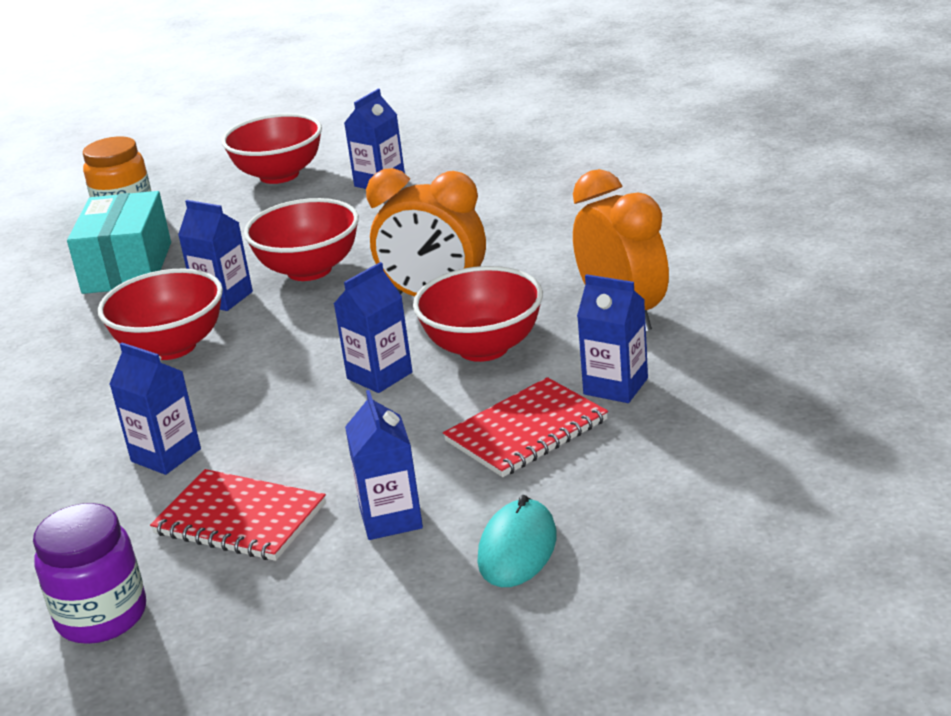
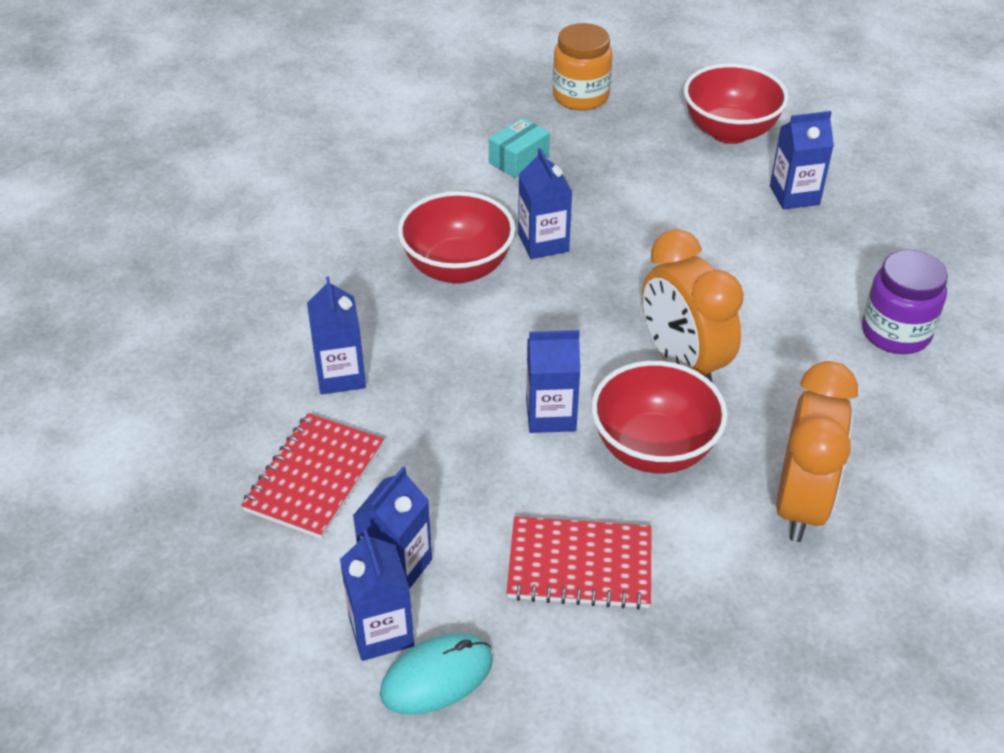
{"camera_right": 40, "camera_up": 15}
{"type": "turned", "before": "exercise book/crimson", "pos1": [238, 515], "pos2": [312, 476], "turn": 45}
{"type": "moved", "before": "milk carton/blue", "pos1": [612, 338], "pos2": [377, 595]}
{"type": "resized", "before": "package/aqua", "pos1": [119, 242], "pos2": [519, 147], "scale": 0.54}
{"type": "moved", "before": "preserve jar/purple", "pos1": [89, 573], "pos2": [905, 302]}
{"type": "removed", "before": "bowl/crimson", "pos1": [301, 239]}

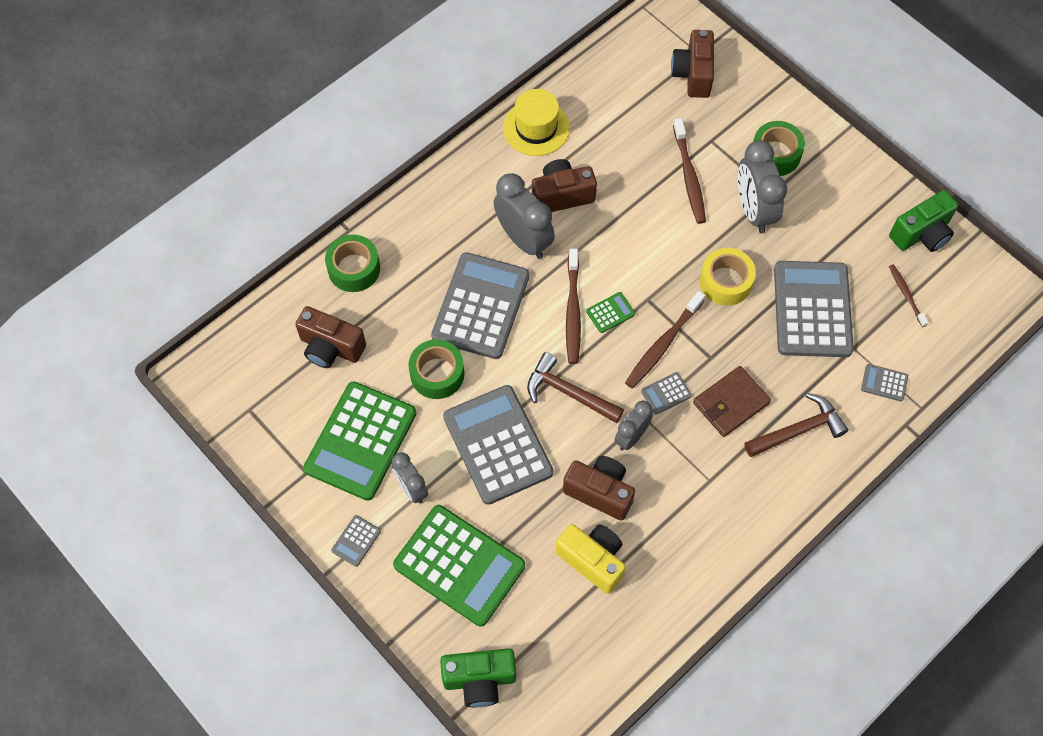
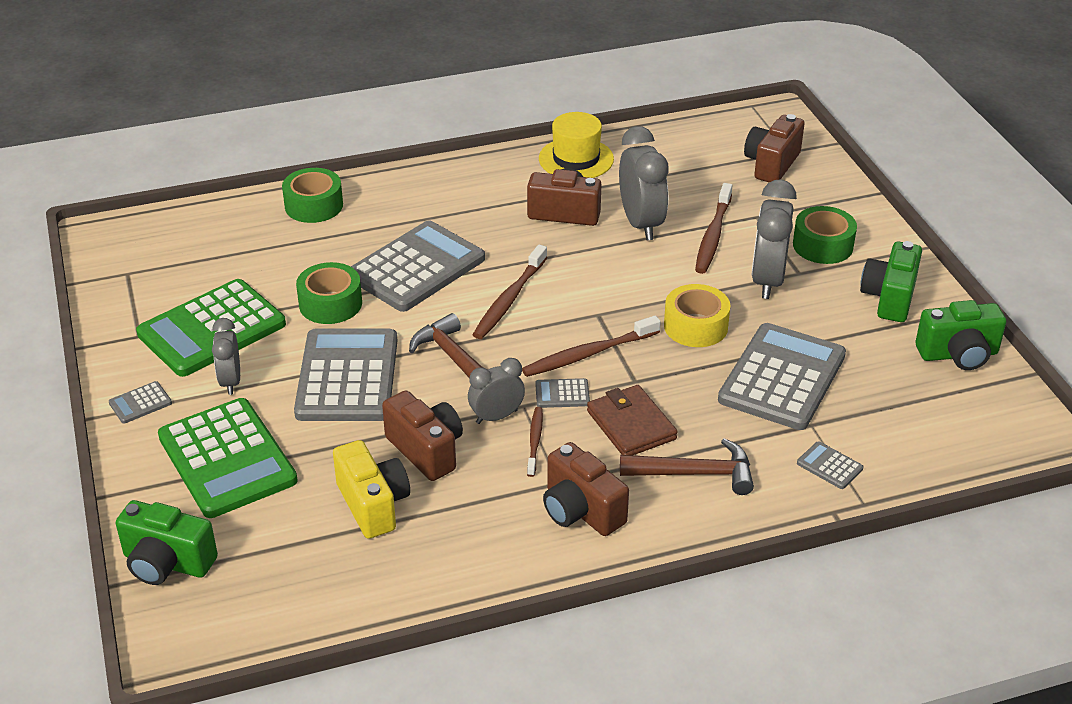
{"camera_right": 25, "camera_up": -25}
{"type": "moved", "before": "tooth brush/dark brown", "pos1": [909, 295], "pos2": [535, 442]}
{"type": "moved", "before": "compact camera/dark brown", "pos1": [330, 337], "pos2": [586, 489]}
{"type": "turned", "before": "billfold/dark brown", "pos1": [732, 401], "pos2": [632, 420], "turn": 75}
{"type": "moved", "before": "clock/gray", "pos1": [524, 216], "pos2": [643, 183]}
{"type": "added", "after": "compact camera/emerald", "pos2": [891, 281]}
{"type": "removed", "before": "calculator/emerald", "pos1": [610, 312]}

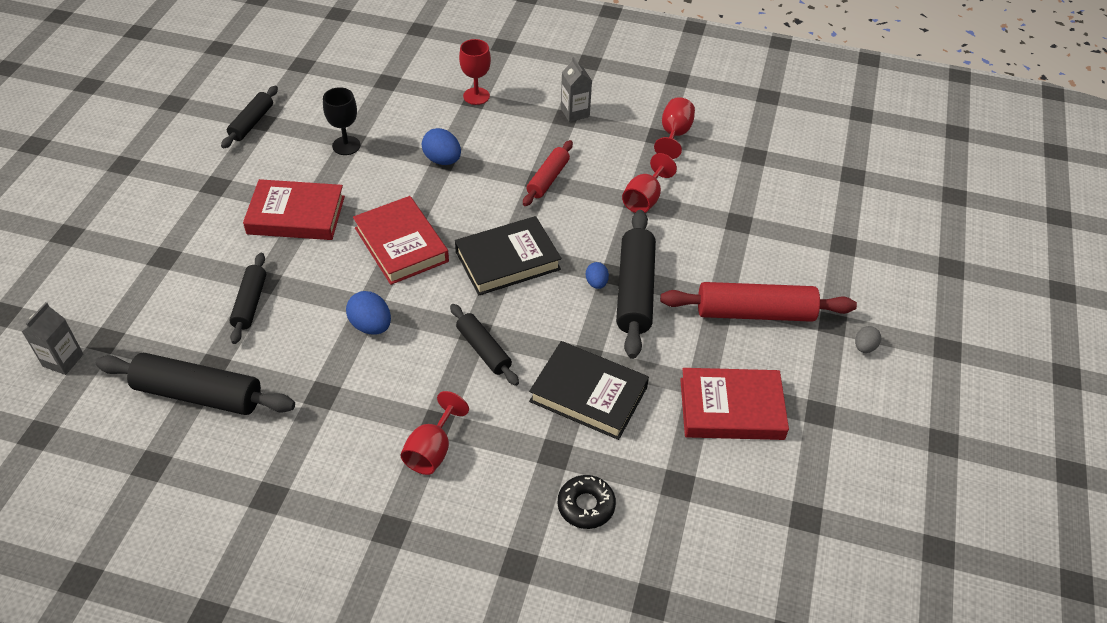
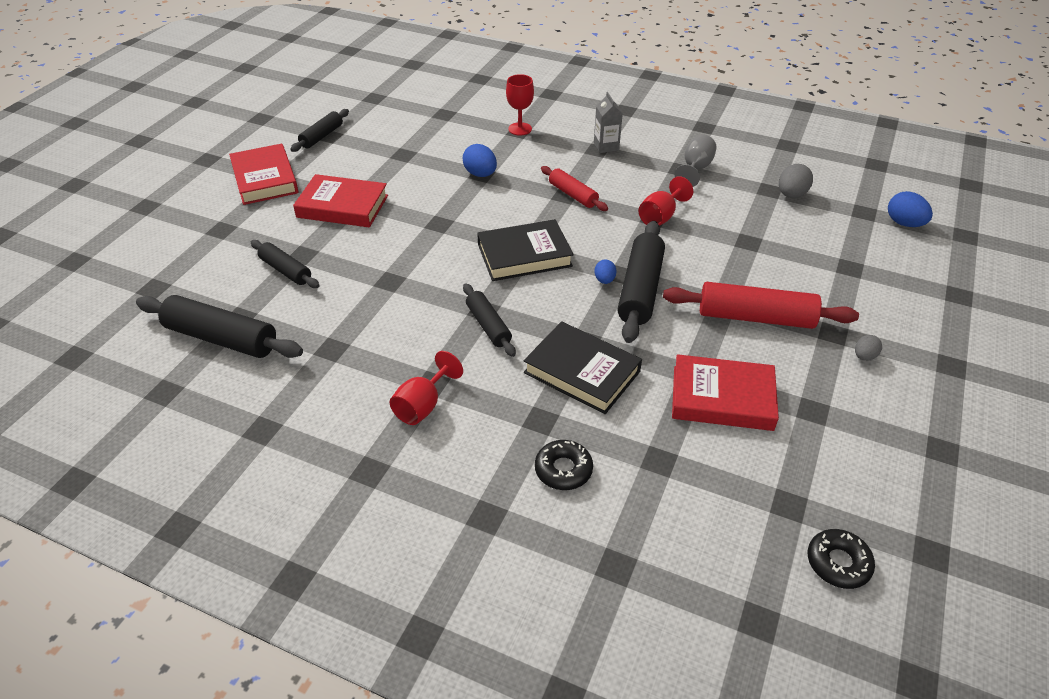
{"camera_right": 10, "camera_up": -5}
{"type": "moved", "before": "book/crimson", "pos1": [401, 240], "pos2": [264, 174]}
{"type": "turned", "before": "dough roller/ebony", "pos1": [247, 298], "pos2": [285, 264], "turn": -60}
{"type": "turned", "before": "dough roller/crimson", "pos1": [548, 173], "pos2": [574, 188], "turn": -75}
{"type": "recoloured", "before": "goblet/crimson", "after": "goblet/gray", "pos1": [674, 128], "pos2": [696, 161]}
{"type": "added", "after": "toy egg/gray", "pos2": [796, 181]}
{"type": "added", "after": "doughnut/ebony", "pos2": [841, 559]}
{"type": "moved", "before": "toy egg/blue", "pos1": [368, 313], "pos2": [910, 209]}
{"type": "removed", "before": "milk carton/gray", "pos1": [53, 338]}
{"type": "removed", "before": "goblet/ebony", "pos1": [341, 121]}

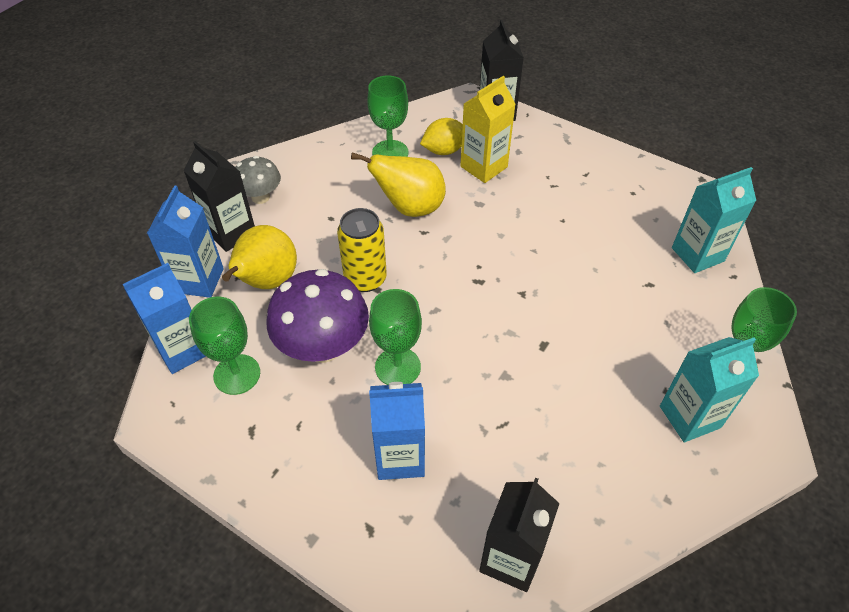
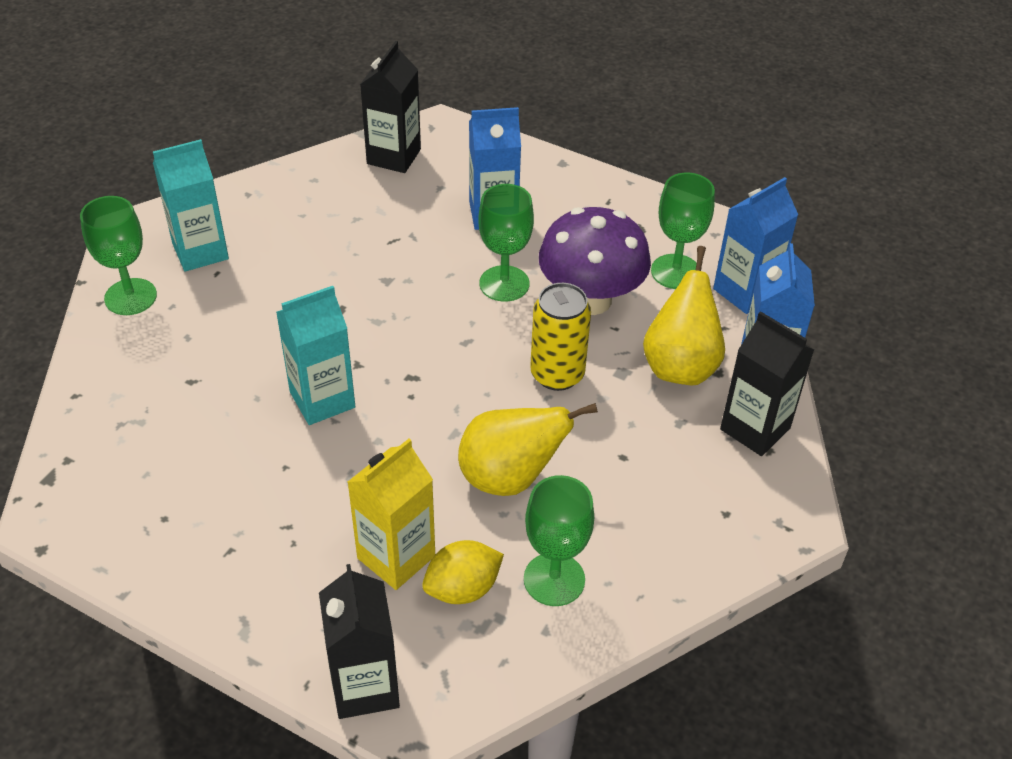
{"camera_right": 175, "camera_up": -5}
{"type": "moved", "before": "milk carton/aqua", "pos1": [714, 220], "pos2": [316, 355]}
{"type": "removed", "before": "fungus/gray", "pos1": [258, 180]}

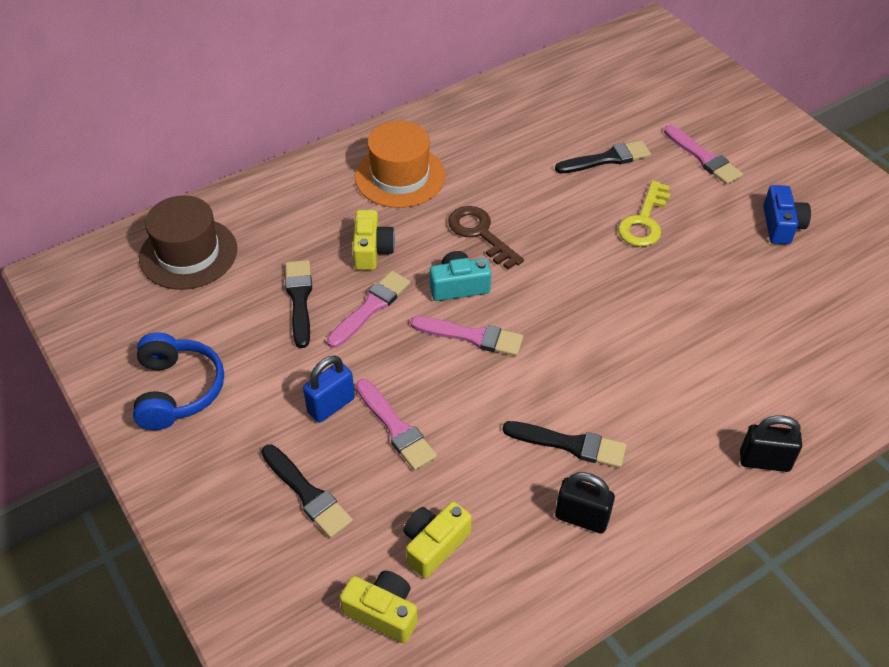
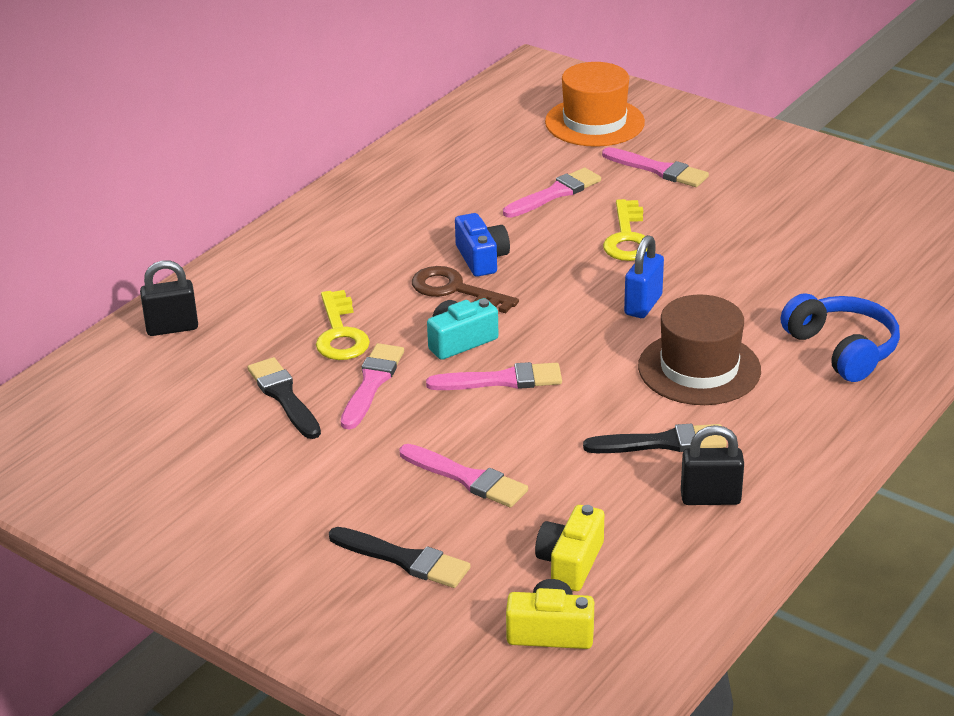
{"camera_right": -20, "camera_up": -15}
{"type": "moved", "before": "small lock/ebony", "pos1": [771, 443], "pos2": [169, 298]}
{"type": "replaced", "before": "compact camera/yellow", "after": "key/yellow", "pos1": [374, 240], "pos2": [343, 325]}
{"type": "moved", "before": "compact camera/blue", "pos1": [787, 214], "pos2": [482, 245]}
{"type": "recoloured", "before": "paintbrush/ebony", "after": "paintbrush/rosy", "pos1": [603, 156], "pos2": [552, 193]}
{"type": "moved", "before": "hat/orange-coloured", "pos1": [400, 164], "pos2": [595, 104]}
{"type": "moved", "before": "small lock/blue", "pos1": [329, 389], "pos2": [644, 276]}
{"type": "moved", "before": "hat/dark brown", "pos1": [188, 242], "pos2": [699, 349]}
{"type": "moved", "before": "headphones/blue", "pos1": [178, 381], "pos2": [840, 337]}

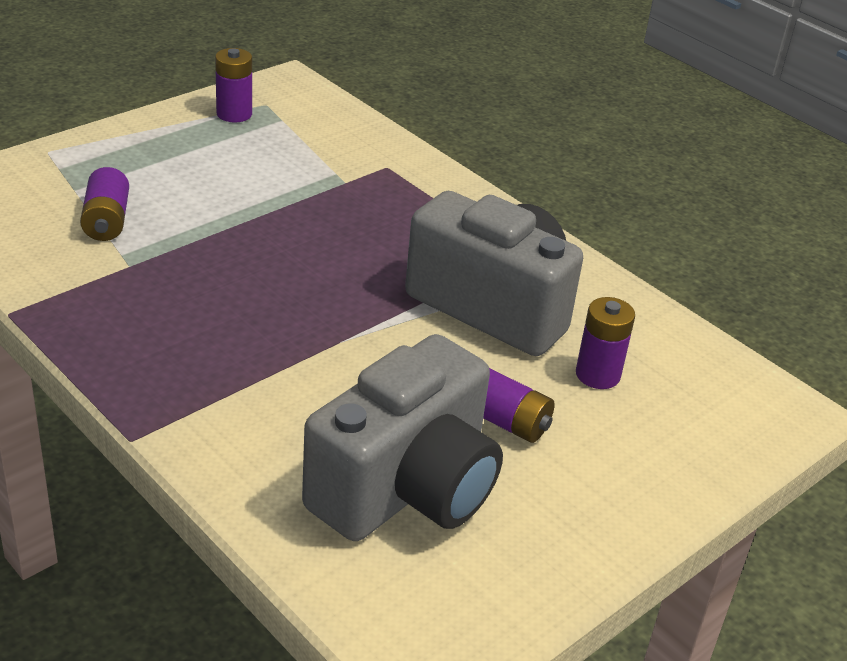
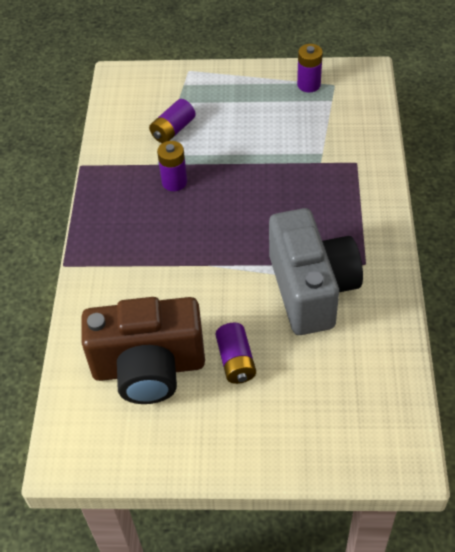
{"camera_right": 50, "camera_up": 15}
{"type": "recoloured", "before": "compact camera/gray", "after": "compact camera/dark brown", "pos1": [402, 437], "pos2": [143, 350]}
{"type": "moved", "before": "battery/purple", "pos1": [605, 343], "pos2": [172, 166]}

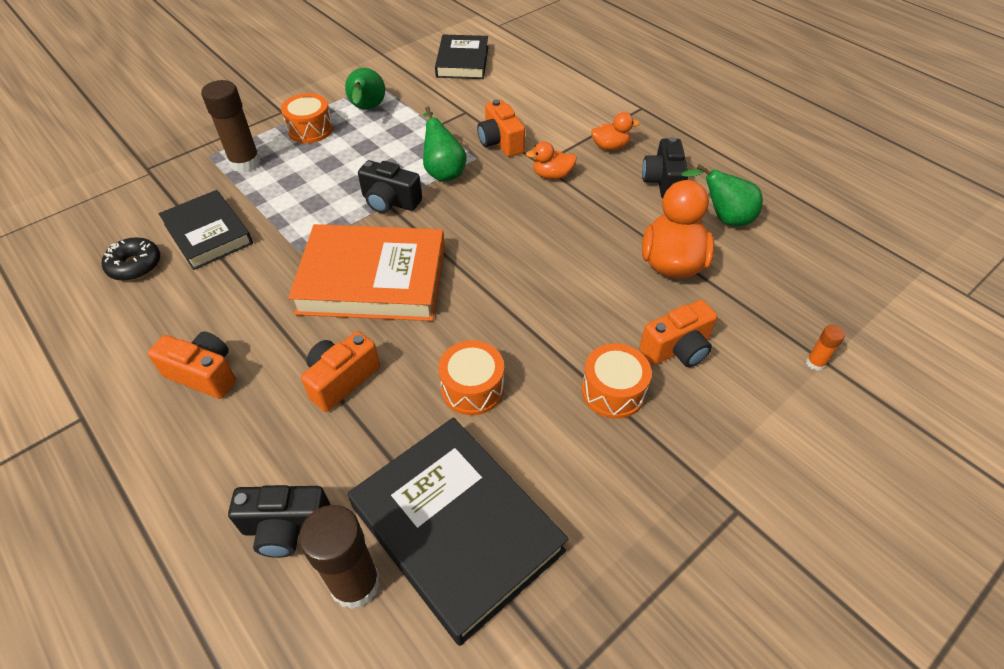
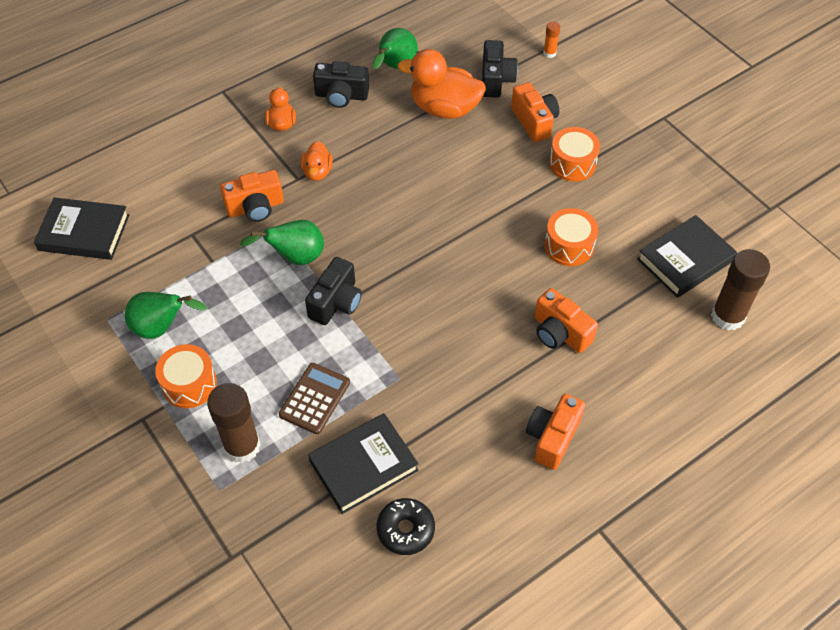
{"camera_right": -85, "camera_up": 5}
{"type": "added", "after": "calculator/dark brown", "pos2": [314, 398]}
{"type": "moved", "before": "compact camera/ebony", "pos1": [279, 521], "pos2": [500, 69]}
{"type": "resized", "before": "book/ebony", "pos1": [458, 531], "pos2": [687, 256], "scale": 0.64}
{"type": "removed", "before": "book/orange-coloured", "pos1": [366, 272]}

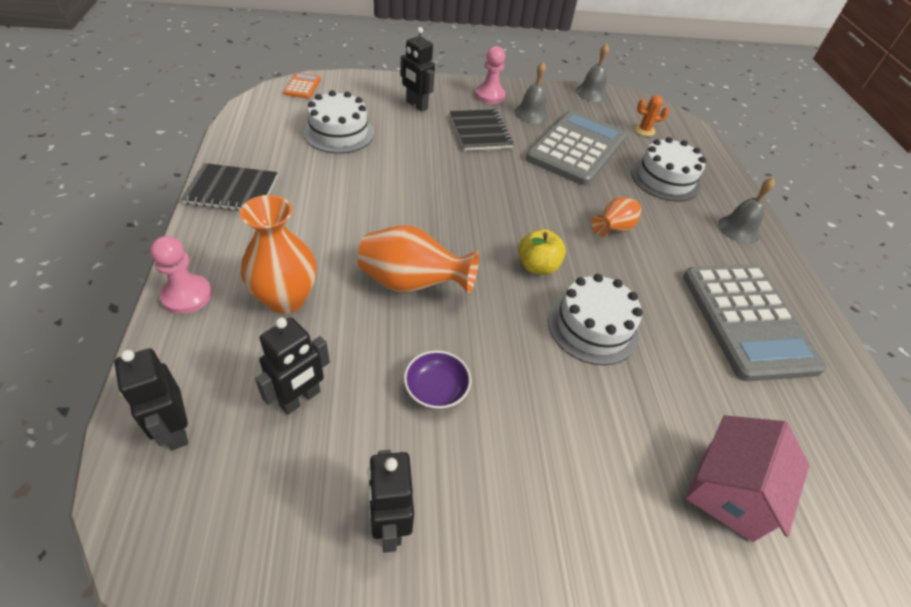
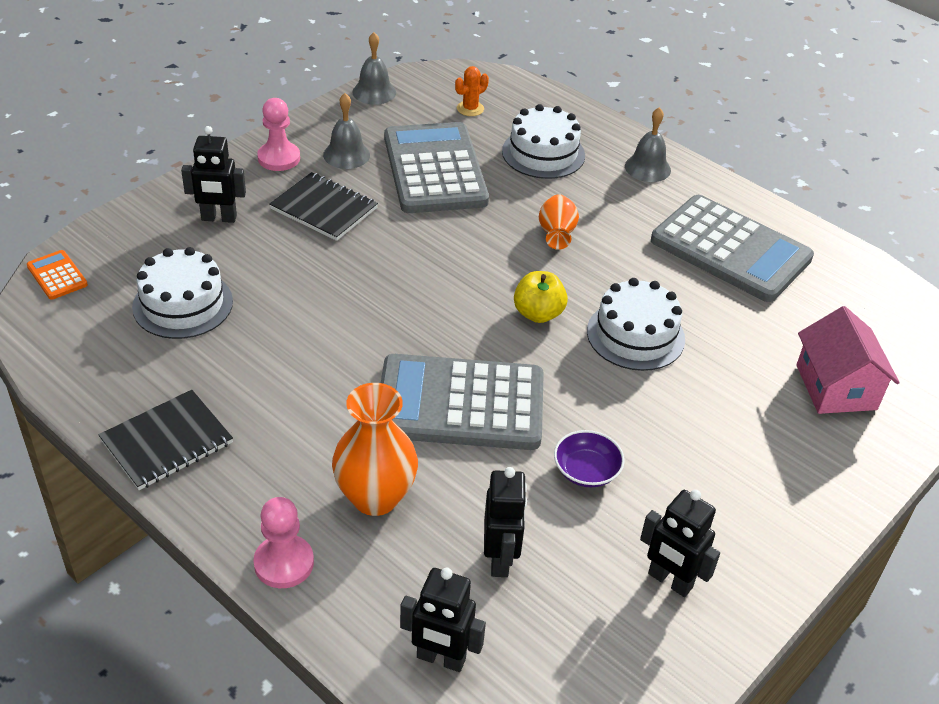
{"camera_right": -40, "camera_up": -5}
{"type": "replaced", "before": "tall vase/orange-coloured", "after": "calculator/gray", "pos1": [418, 259], "pos2": [462, 402]}

